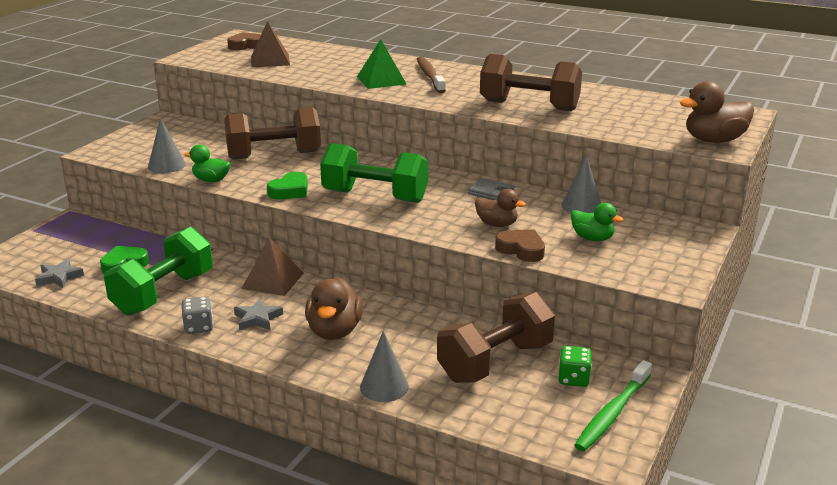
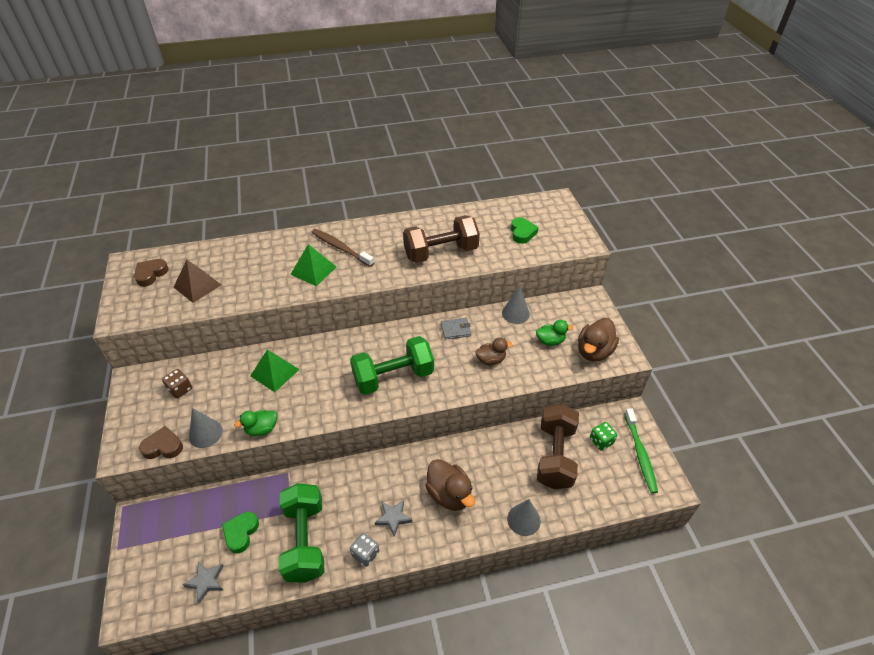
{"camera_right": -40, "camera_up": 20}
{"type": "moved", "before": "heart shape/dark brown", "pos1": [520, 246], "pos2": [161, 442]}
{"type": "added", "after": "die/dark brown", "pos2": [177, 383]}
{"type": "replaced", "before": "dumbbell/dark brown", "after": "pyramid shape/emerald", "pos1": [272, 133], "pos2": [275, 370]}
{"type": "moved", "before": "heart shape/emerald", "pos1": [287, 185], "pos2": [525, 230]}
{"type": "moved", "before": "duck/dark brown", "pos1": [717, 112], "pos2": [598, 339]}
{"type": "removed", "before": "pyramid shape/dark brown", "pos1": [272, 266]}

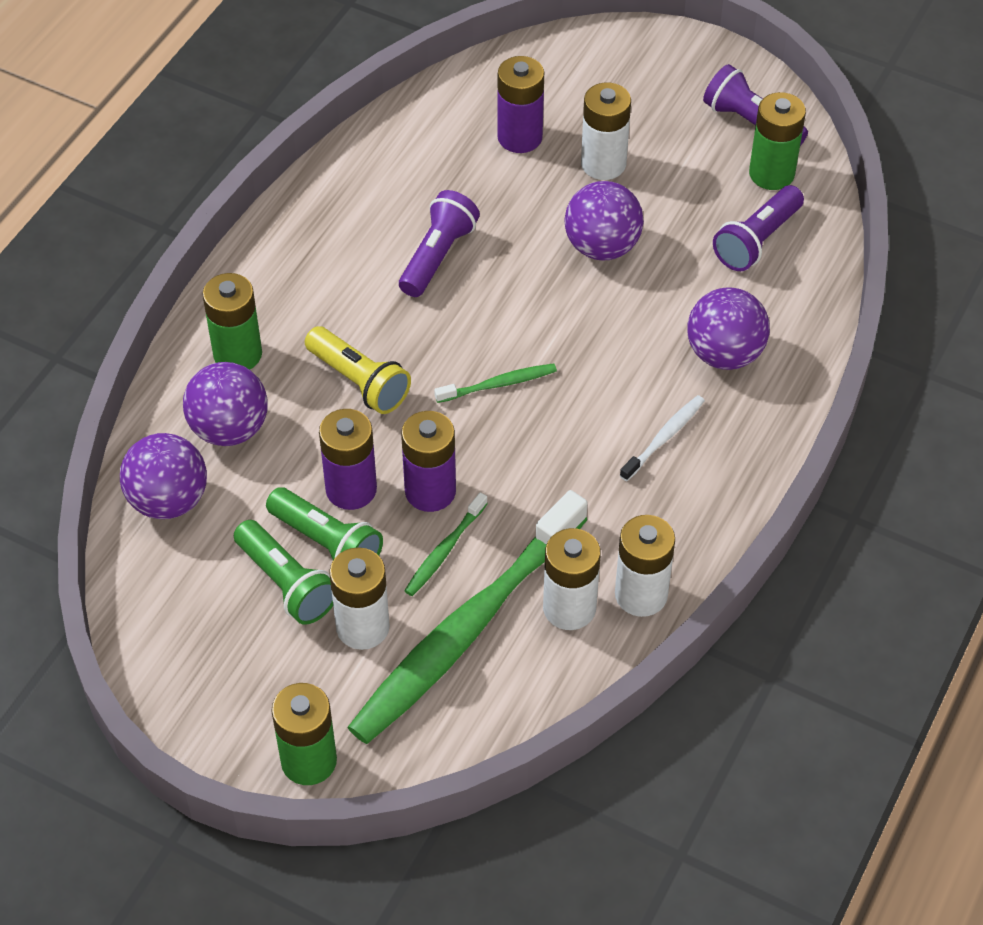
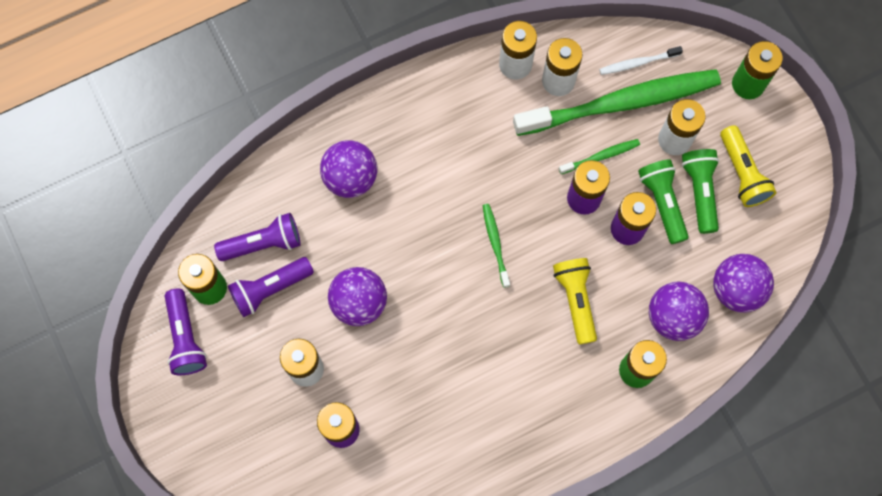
{"camera_right": -145, "camera_up": 20}
{"type": "moved", "before": "pocket torch/purple", "pos1": [439, 243], "pos2": [271, 287]}
{"type": "turned", "before": "tooth brush/emerald", "pos1": [495, 383], "pos2": [496, 246], "turn": 60}
{"type": "moved", "before": "tooth brush/white", "pos1": [662, 438], "pos2": [641, 60]}
{"type": "added", "after": "pocket torch/yellow", "pos2": [748, 166]}

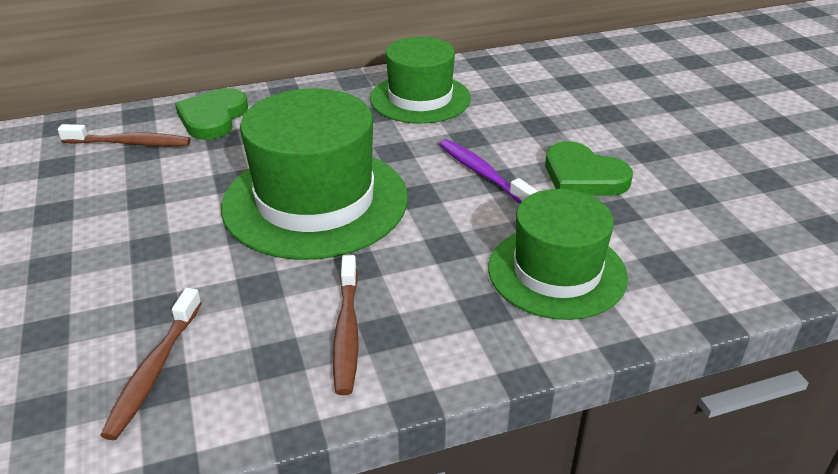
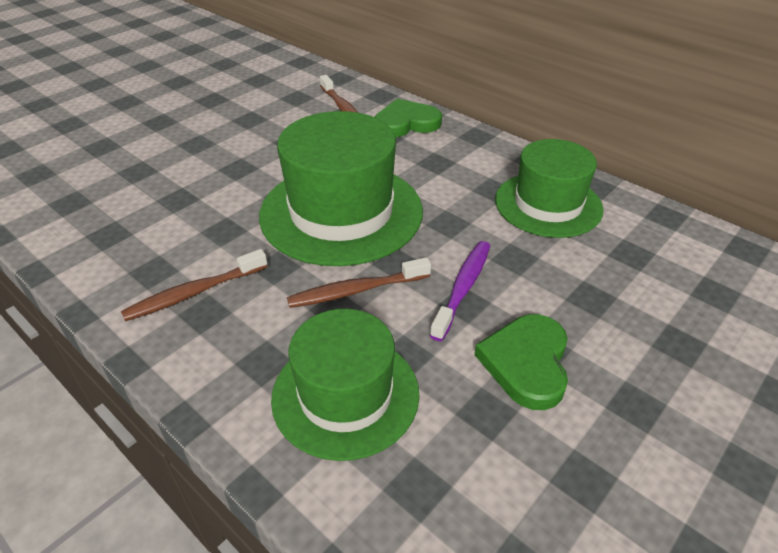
{"camera_right": 60, "camera_up": 5}
{"type": "moved", "before": "tooth brush/dark brown", "pos1": [151, 364], "pos2": [359, 282]}

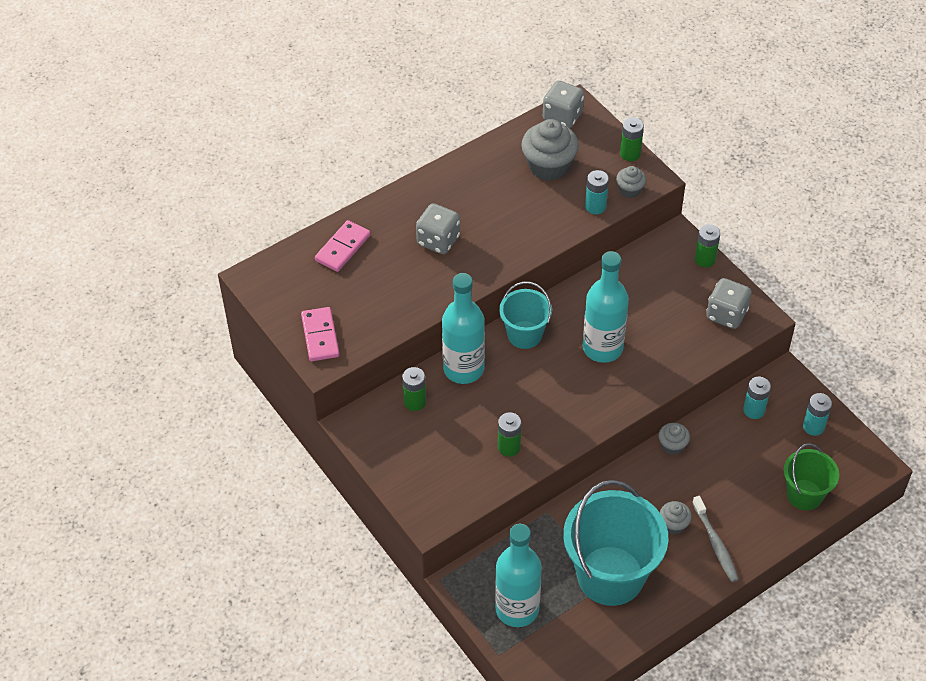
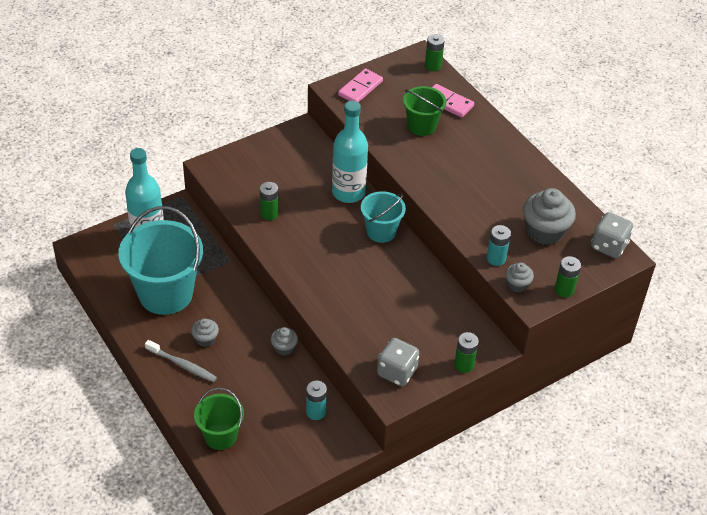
{"camera_right": 90, "camera_up": -5}
{"type": "turned", "before": "tooth brush/gray", "pos1": [715, 539], "pos2": [181, 361], "turn": -135}
{"type": "turned", "before": "domino piece/rosy", "pos1": [320, 334], "pos2": [360, 85], "turn": -45}
{"type": "added", "after": "pail/emerald", "pos2": [424, 111]}
{"type": "moved", "before": "battery/emerald", "pos1": [414, 389], "pos2": [435, 52]}
{"type": "removed", "before": "die/gray", "pos1": [438, 228]}
{"type": "removed", "before": "bottle/aqua", "pos1": [606, 307]}
{"type": "removed", "before": "battery/aqua", "pos1": [817, 414]}

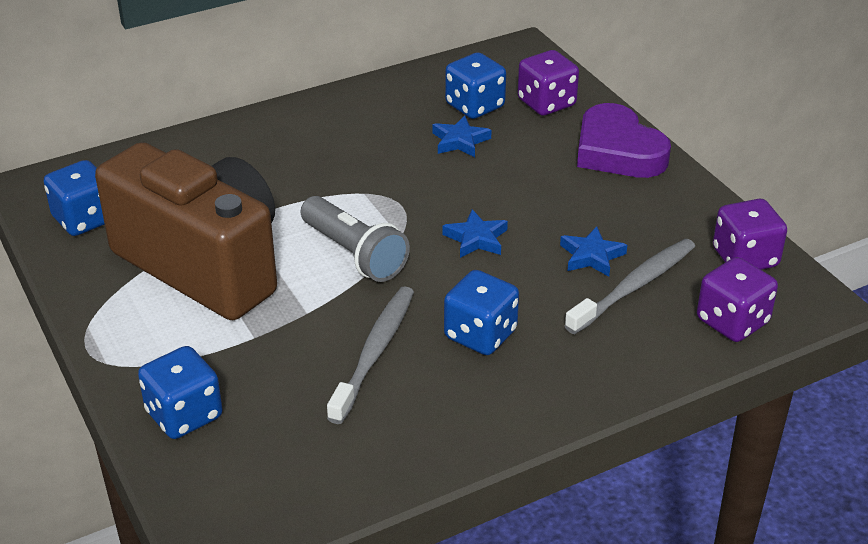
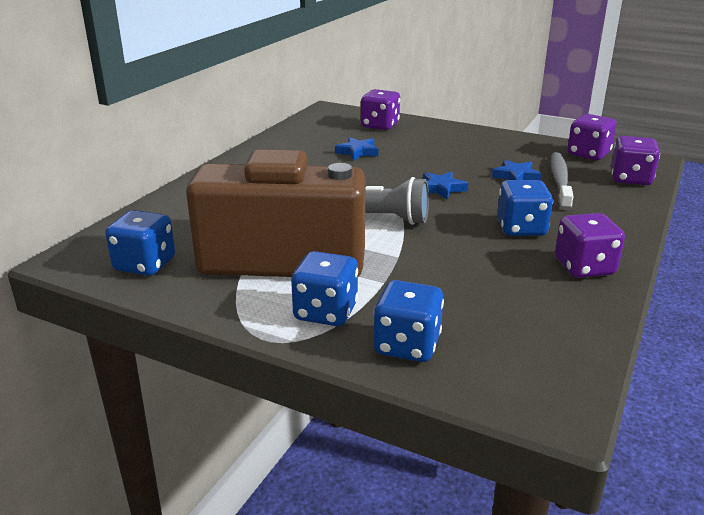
{"camera_right": -35, "camera_up": -10}
{"type": "moved", "before": "die/blue", "pos1": [475, 85], "pos2": [324, 288]}
{"type": "added", "after": "die/purple", "pos2": [590, 245]}
{"type": "removed", "before": "tooth brush/gray", "pos1": [370, 355]}
{"type": "removed", "before": "heart shape/purple", "pos1": [624, 140]}

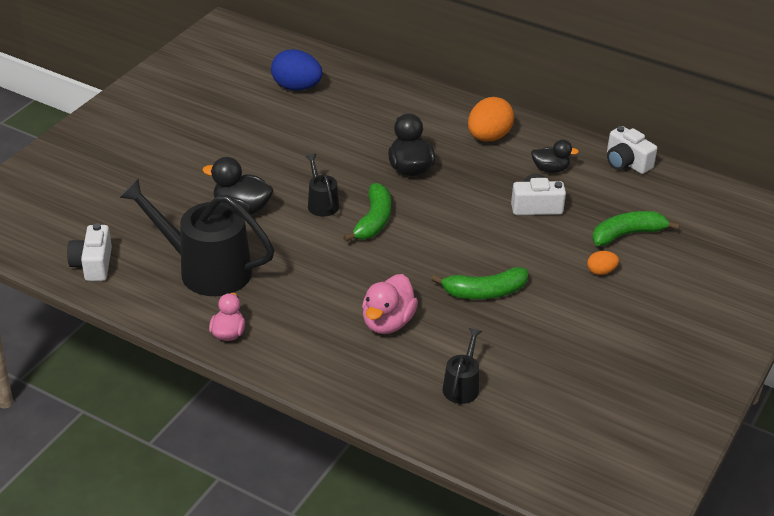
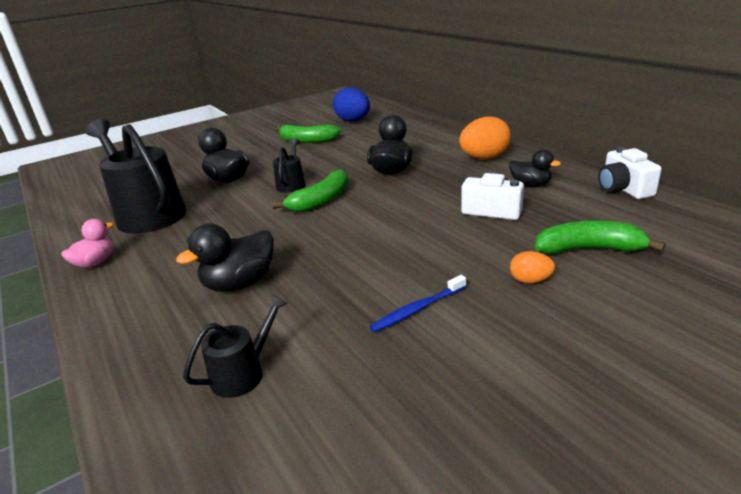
{"camera_right": 30, "camera_up": -10}
{"type": "recoloured", "before": "duck/rosy", "after": "duck/ebony", "pos1": [390, 304], "pos2": [225, 258]}
{"type": "moved", "before": "banana fruit/emerald", "pos1": [479, 283], "pos2": [309, 133]}
{"type": "added", "after": "tooth brush/blue", "pos2": [418, 303]}
{"type": "removed", "before": "compact camera/white", "pos1": [89, 252]}

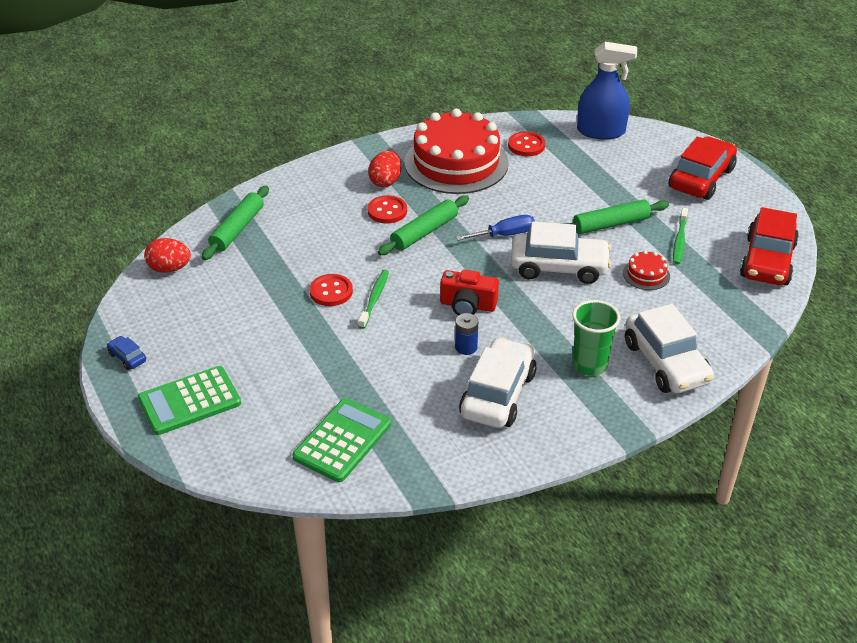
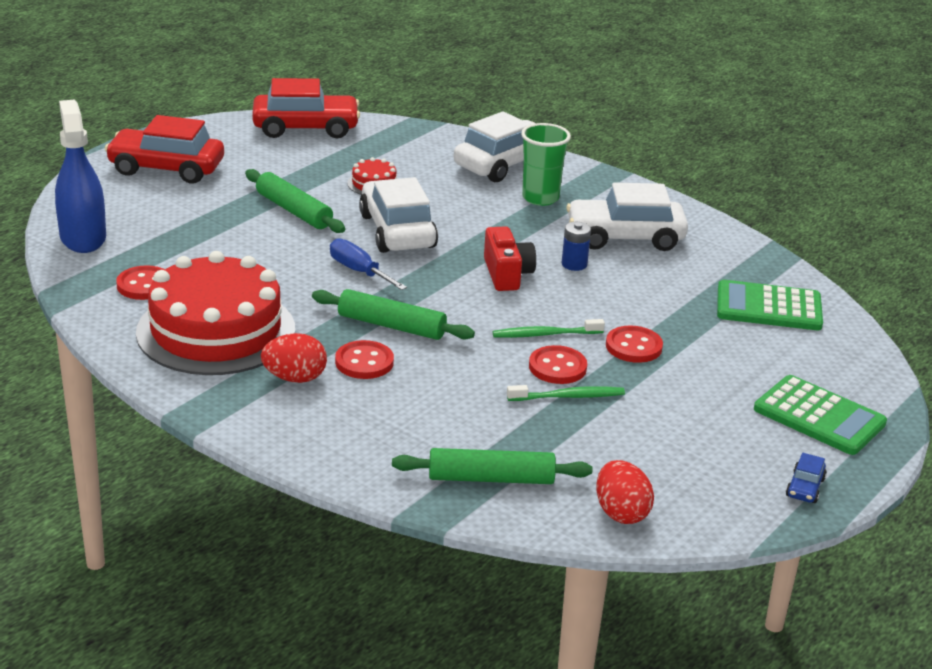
{"camera_right": -115, "camera_up": -10}
{"type": "moved", "before": "tooth brush/emerald", "pos1": [680, 236], "pos2": [566, 393]}
{"type": "added", "after": "shirt button/crimson", "pos2": [634, 344]}

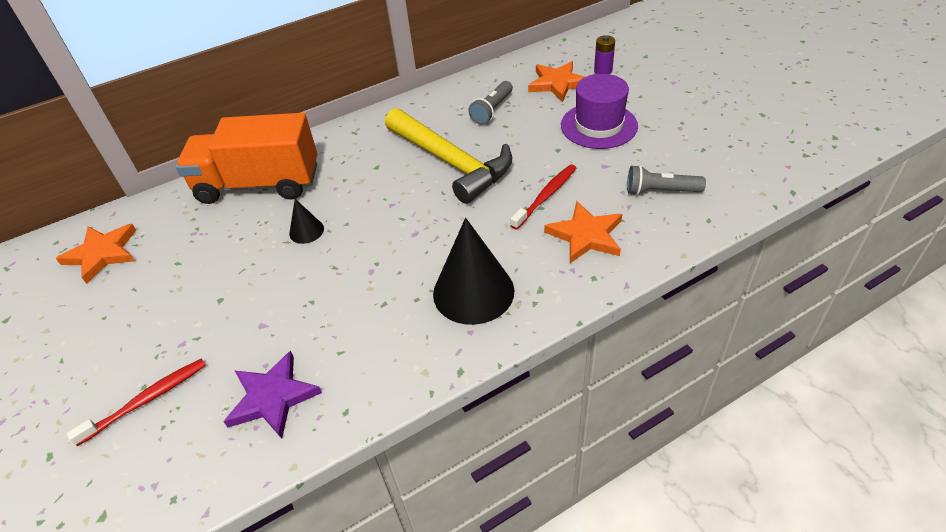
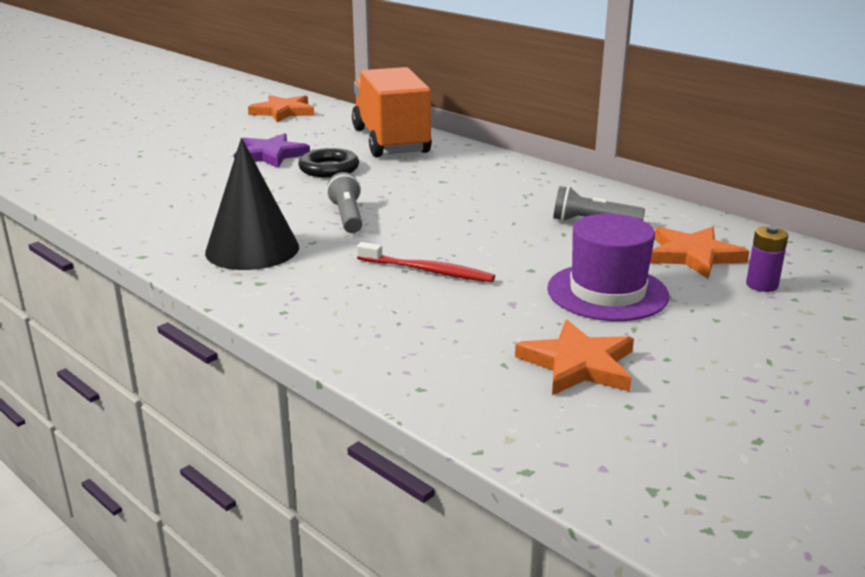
{"camera_right": 70, "camera_up": -20}
{"type": "moved", "before": "star/purple", "pos1": [272, 395], "pos2": [272, 150]}
{"type": "replaced", "before": "cone/ebony", "after": "torus/ebony", "pos1": [306, 221], "pos2": [328, 163]}
{"type": "moved", "before": "pocket torch/gray", "pos1": [666, 180], "pos2": [344, 202]}
{"type": "moved", "before": "star/orange-coloured", "pos1": [583, 232], "pos2": [574, 357]}
{"type": "removed", "before": "tooth brush/crimson", "pos1": [136, 402]}
{"type": "removed", "before": "hammer/yellow", "pos1": [448, 156]}

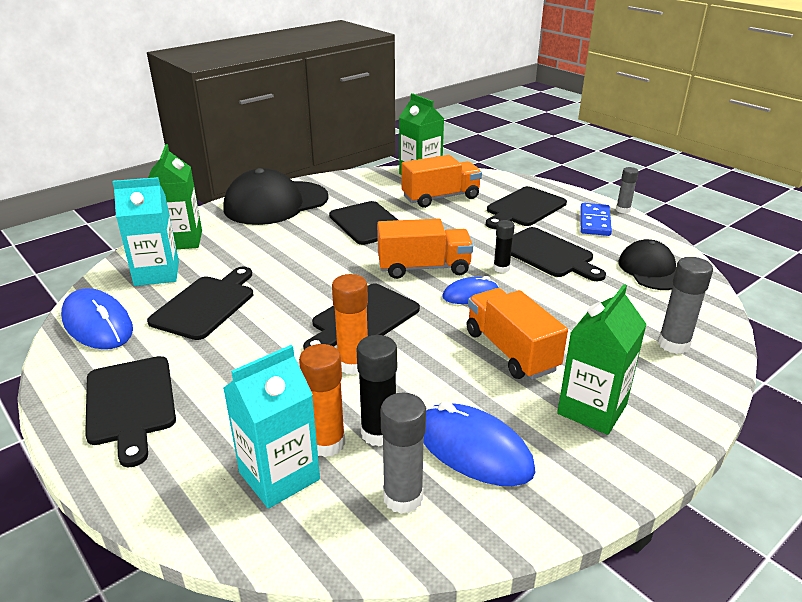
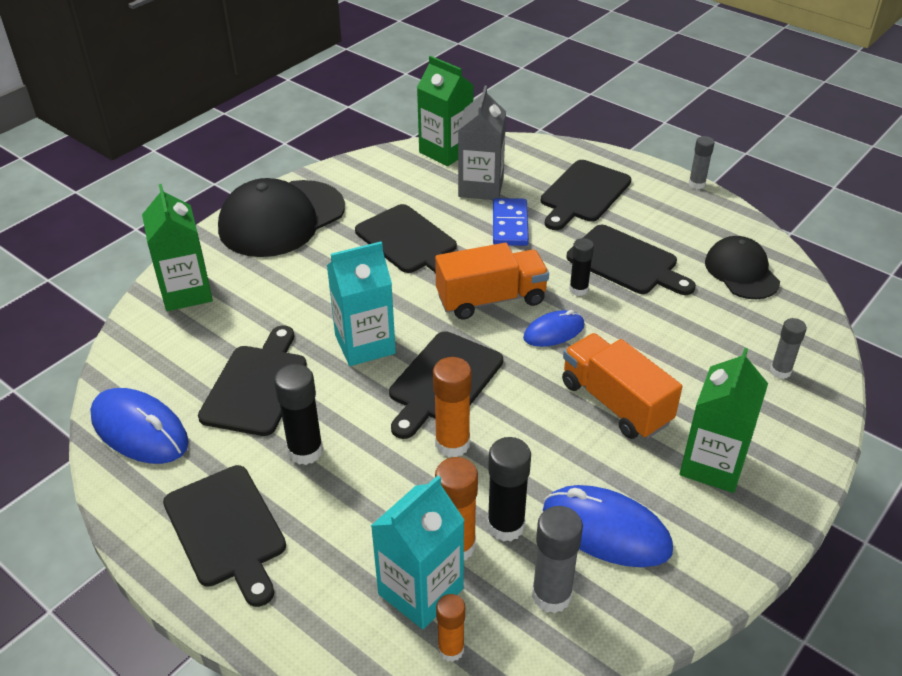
{"camera_right": -10, "camera_up": 10}
{"type": "added", "after": "stick of glue/ebony", "pos2": [298, 414]}
{"type": "moved", "before": "milk carton/aqua", "pos1": [145, 231], "pos2": [361, 304]}
{"type": "added", "after": "stick of glue/orange-coloured", "pos2": [450, 628]}
{"type": "replaced", "before": "lorry/orange-coloured", "after": "milk carton/gray", "pos1": [441, 181], "pos2": [482, 143]}
{"type": "moved", "before": "domino piece/blue", "pos1": [596, 219], "pos2": [511, 222]}
{"type": "resized", "before": "stick of glue/gray", "pos1": [685, 305], "pos2": [788, 348], "scale": 0.64}

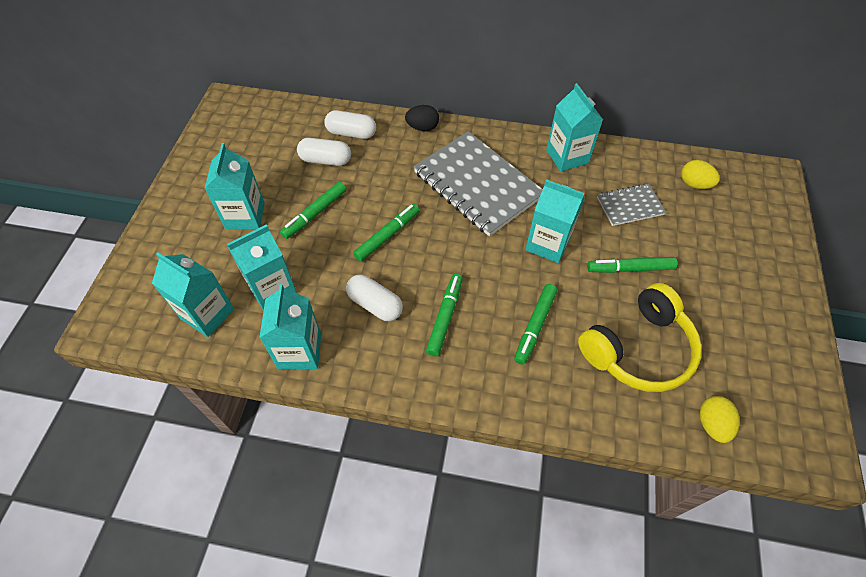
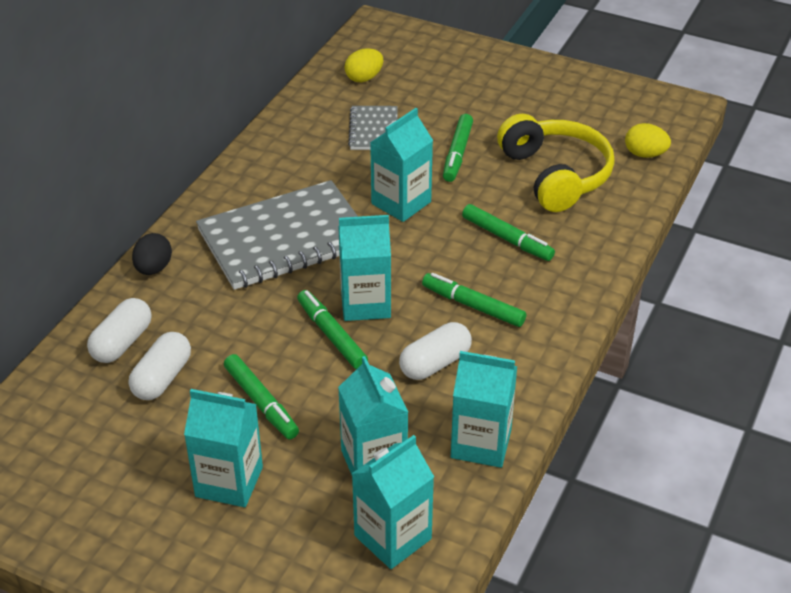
{"camera_right": -75, "camera_up": -15}
{"type": "moved", "before": "milk carton/aqua", "pos1": [574, 127], "pos2": [364, 268]}

